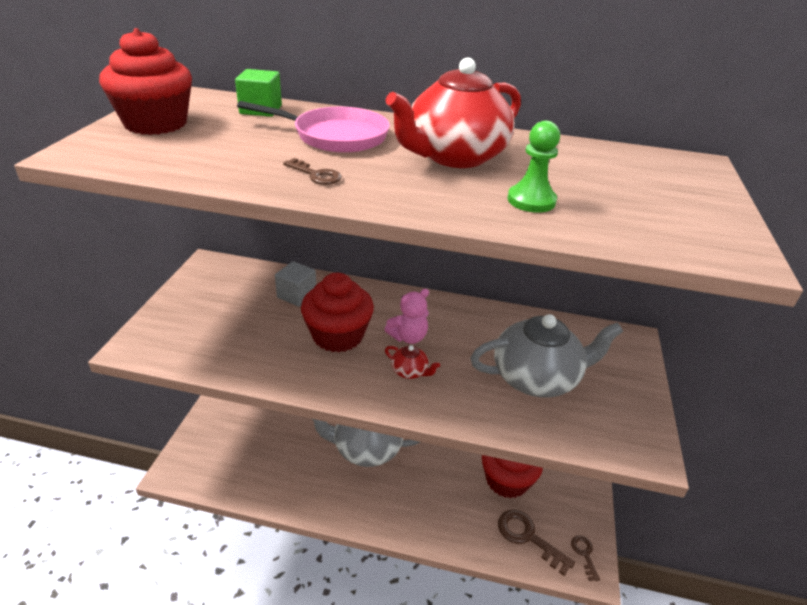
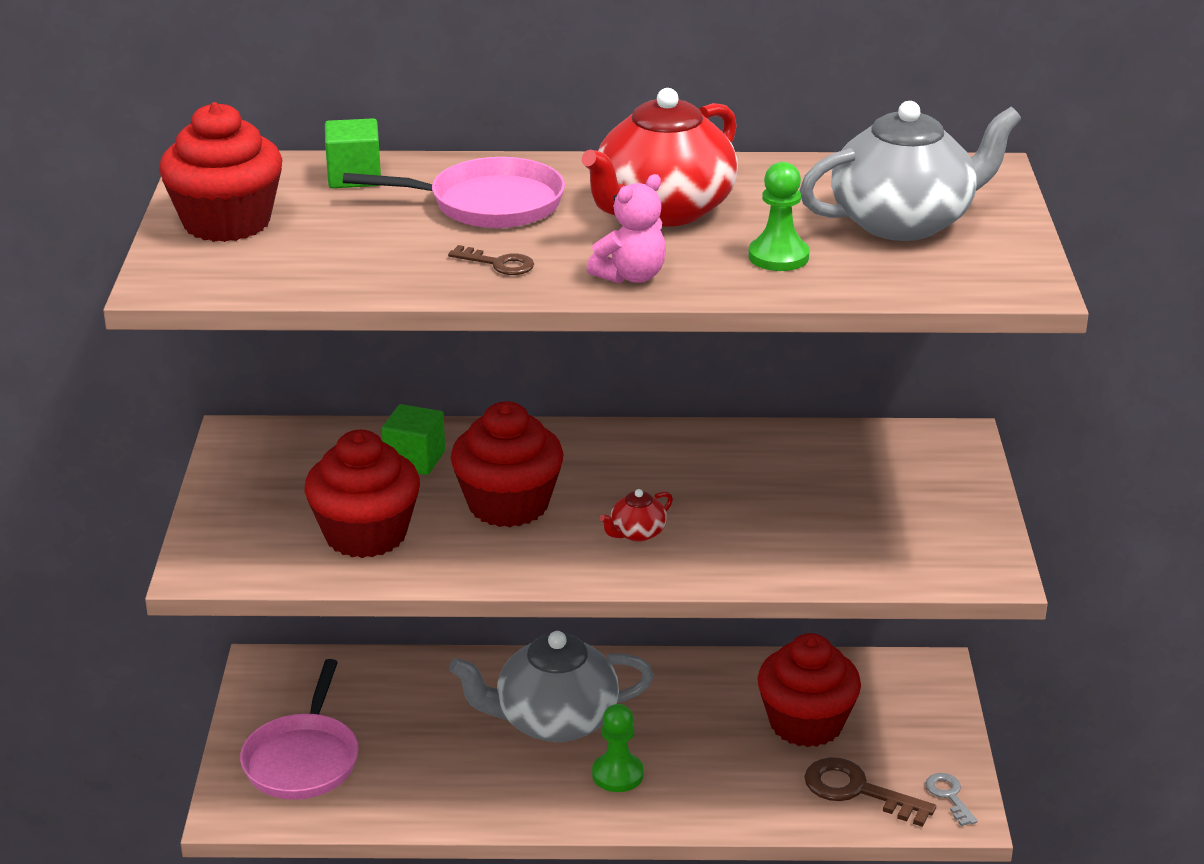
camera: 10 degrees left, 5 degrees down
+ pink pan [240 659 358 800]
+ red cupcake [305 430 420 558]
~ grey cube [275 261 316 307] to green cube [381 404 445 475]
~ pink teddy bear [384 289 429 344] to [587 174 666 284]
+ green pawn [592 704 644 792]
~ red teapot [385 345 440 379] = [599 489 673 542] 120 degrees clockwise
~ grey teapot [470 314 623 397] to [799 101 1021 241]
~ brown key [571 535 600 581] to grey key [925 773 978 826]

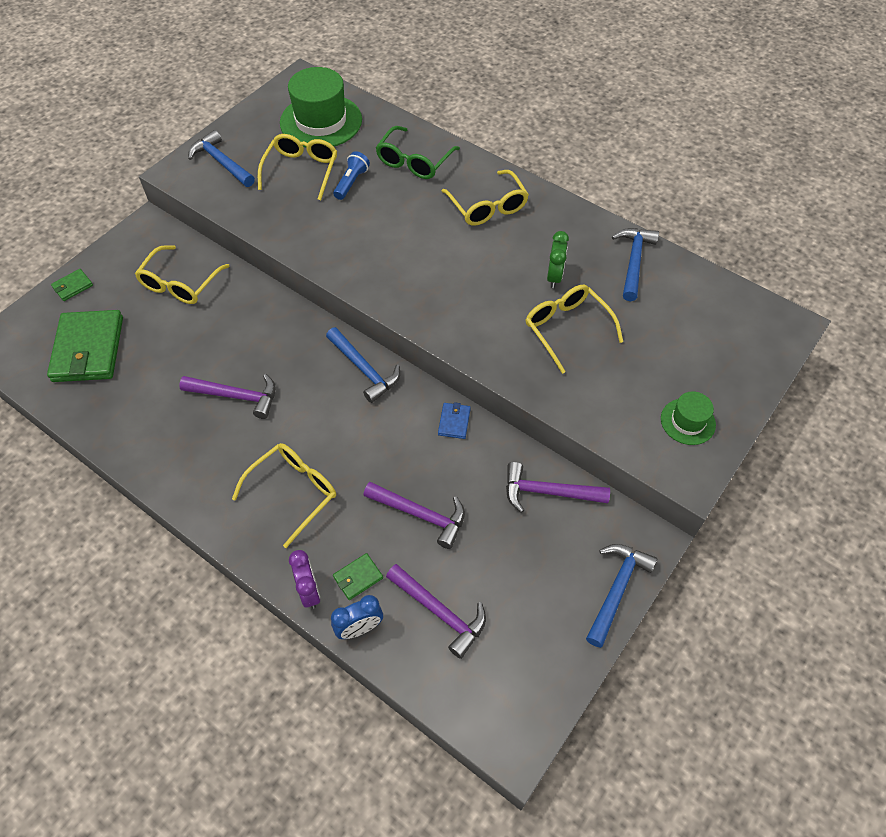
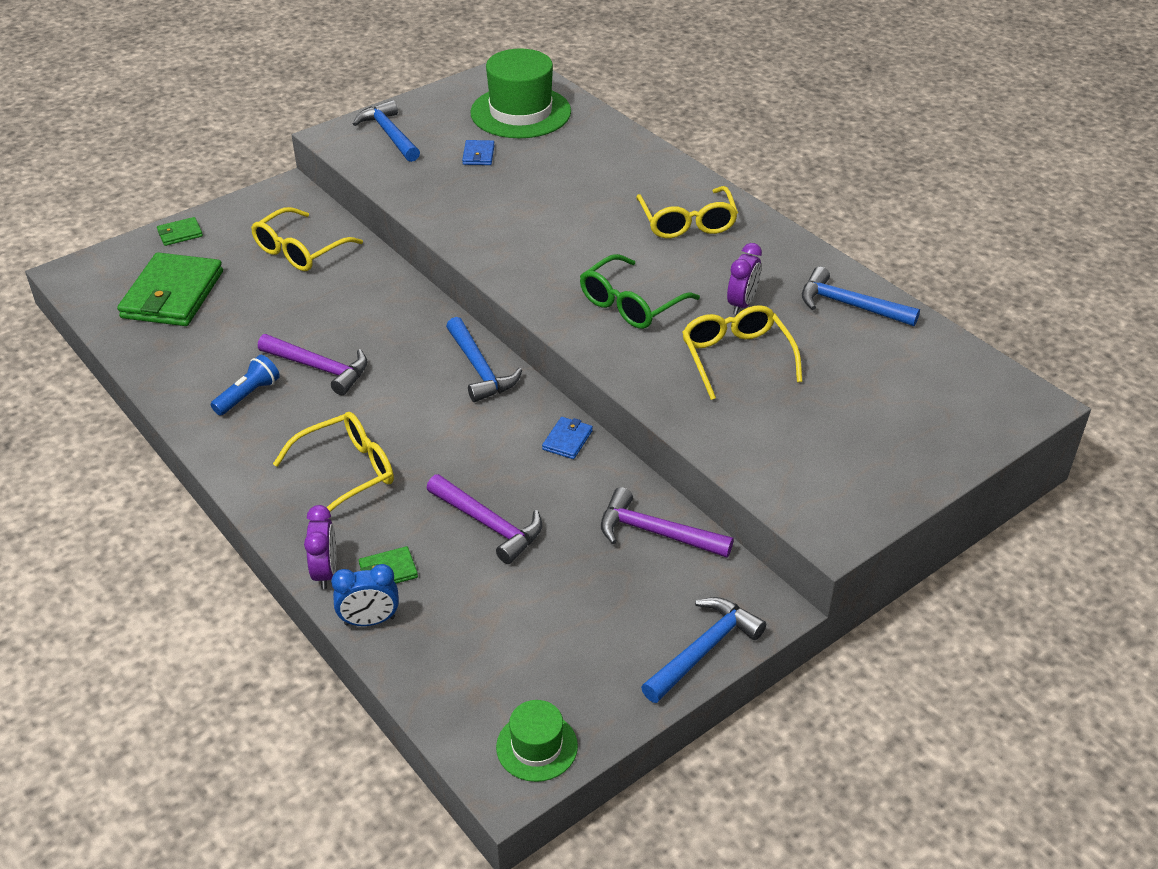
camera: 15 degrees right, 15 degrees down
~ blue flashlight [333 151 370 200] to [211 355 280 416]
~ yellow glasses [258 134 337 200] to blue wallet [462 140 495 165]
~ green hat [661 392 716 445] to [496 700 578 782]
~ green glasses [376 126 460 179] to [580 254 700 329]
~ green clock [547 231 569 288] to purple clock [727 243 762 315]
~ blue hammer [612 228 659 301] = [802 267 920 326] 90 degrees counterclockwise
- purple hammer [386 564 486 659]

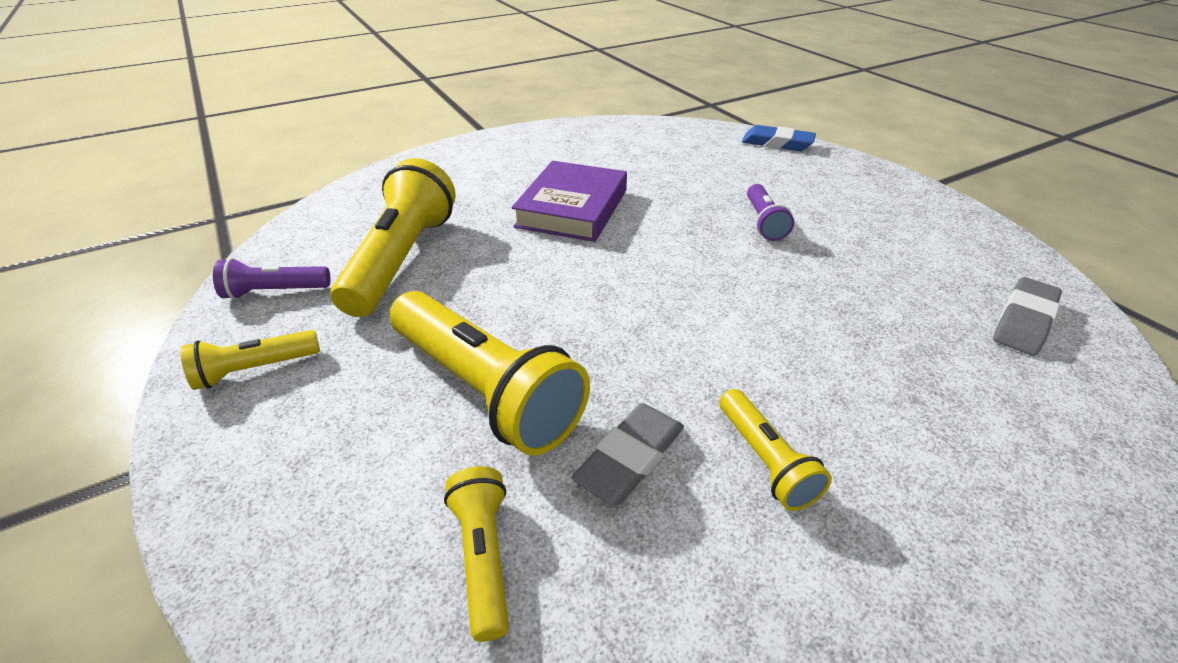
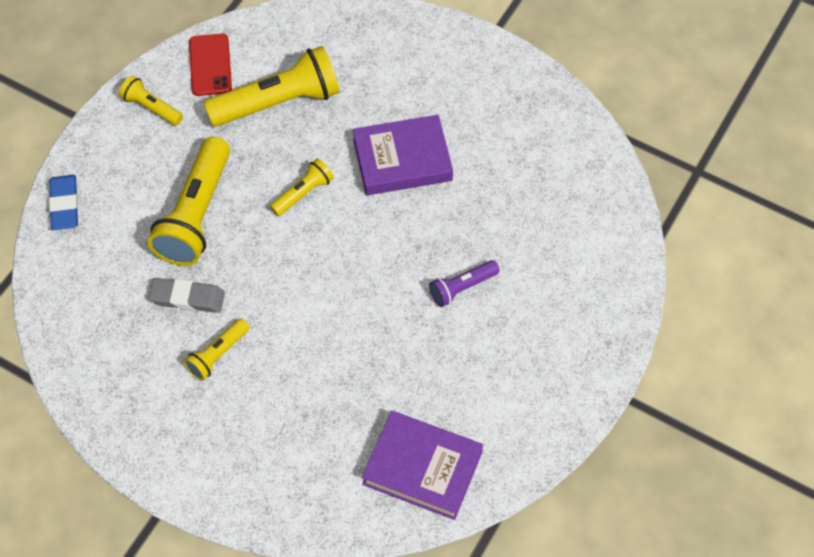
camera: 60 degrees right, 20 degrees up
~ blue eraser [742 125 816 151] to [49 175 78 230]
~ purple flashlight [213 258 331 300] to red phone [189 34 232 96]
~ yellow flashlight [444 466 509 642] to [270 159 334 216]
~ grey eraser [993 277 1062 356] to purple book [362 411 483 520]

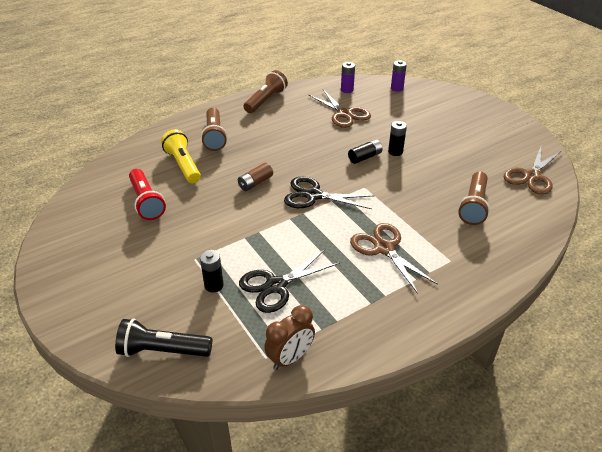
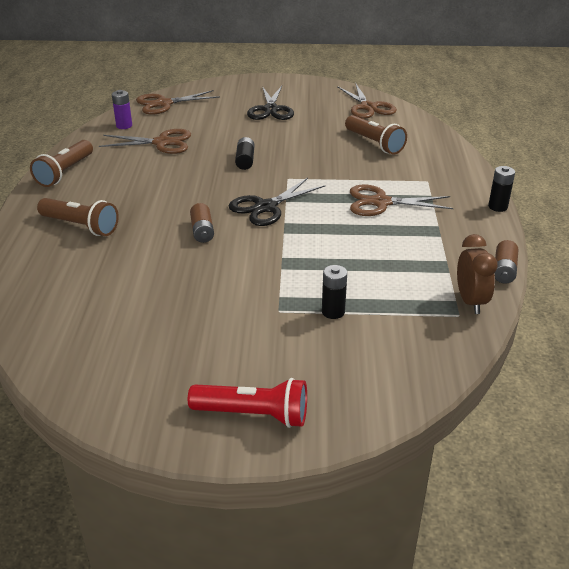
camera: 55 degrees left, 5 degrees down
~ brown flashlight [244 70 288 113] = [30 140 93 187] 135 degrees counterclockwise
~ purple battery [391 60 407 92] to brown scissors [136 90 220 115]
~ red flashlight [129 169 166 220] to [188 378 307 428]
~ black scissors [239 250 340 313] to [247 86 294 120]
~ black battery [388 121 407 156] to [488 166 515 212]
+ brown battery [495 240 518 284]
- black flashlight [115 318 212 357]
- yellow flashlight [161 129 201 183]

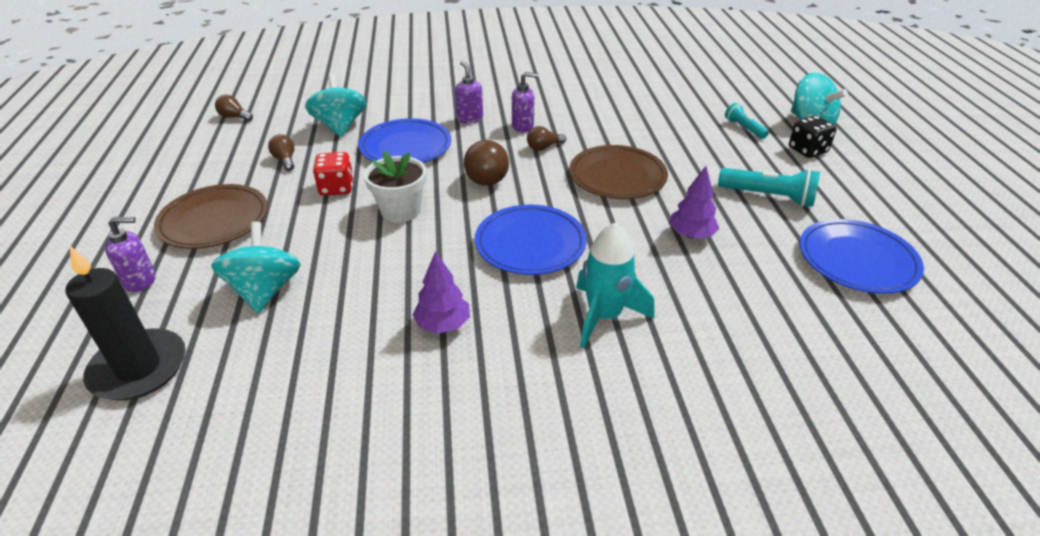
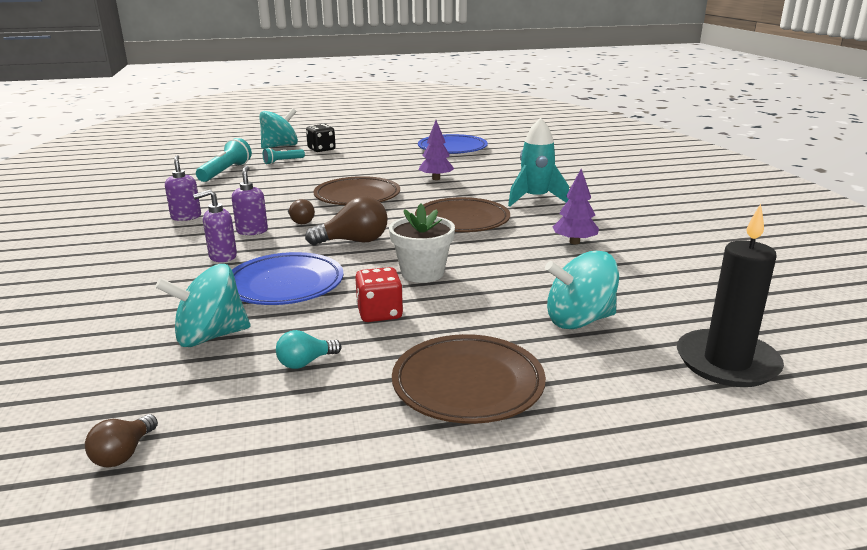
camera: 95 degrees left, 15 degrees down
~ purple soap dispenser [105 217 156 292] to [165 155 201 221]
~ turquoise flashlight [718 168 820 207] to [196 138 252 182]
~ brown light bulb [268 134 294 171] to turquoise light bulb [276 330 341 369]
~ blue plate [475 204 587 275] to brown plate [415 197 510 232]

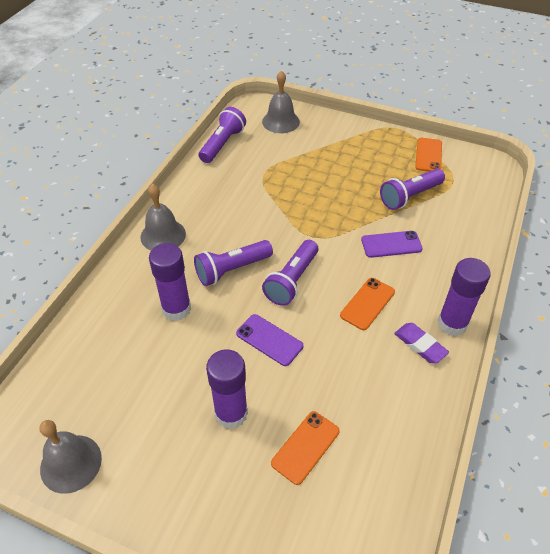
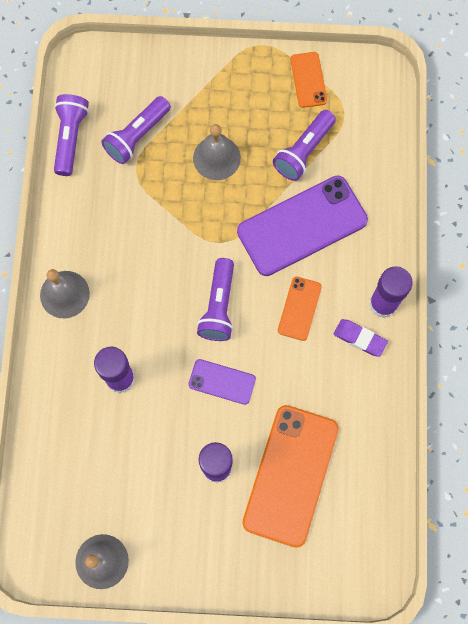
camera: 20 degrees left, 25 degrees up
~ purple flashlight [194 240 273 286] to [101 96 171 164]
~ grey bell [262 70 300 133] to [193 124 241 180]
~ purple phone [361 231 423 258] = [237 176 368 276] x2.03
~ orange phone [271 411 340 485] = [242 405 339 548] x2.03

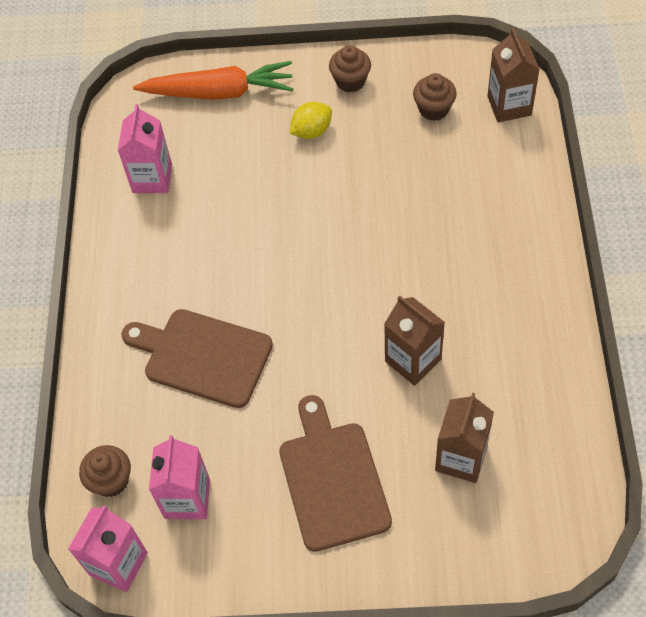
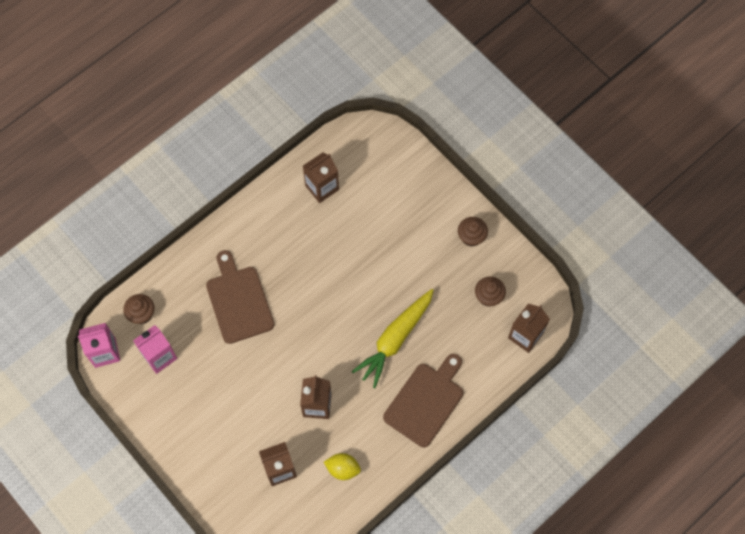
camera: 45 degrees right, 10 degrees up
~ pink carton [118 104 172 193] to brown carton [303 152 339 203]
~ yellow lemon [289 102 332 139] to [324 453 361 480]
+ yellow carrot [351 289 434 388]
~ brown cutting board [279 395 392 552] to [383 354 463 447]
- orange carrot [133 61 293 100]

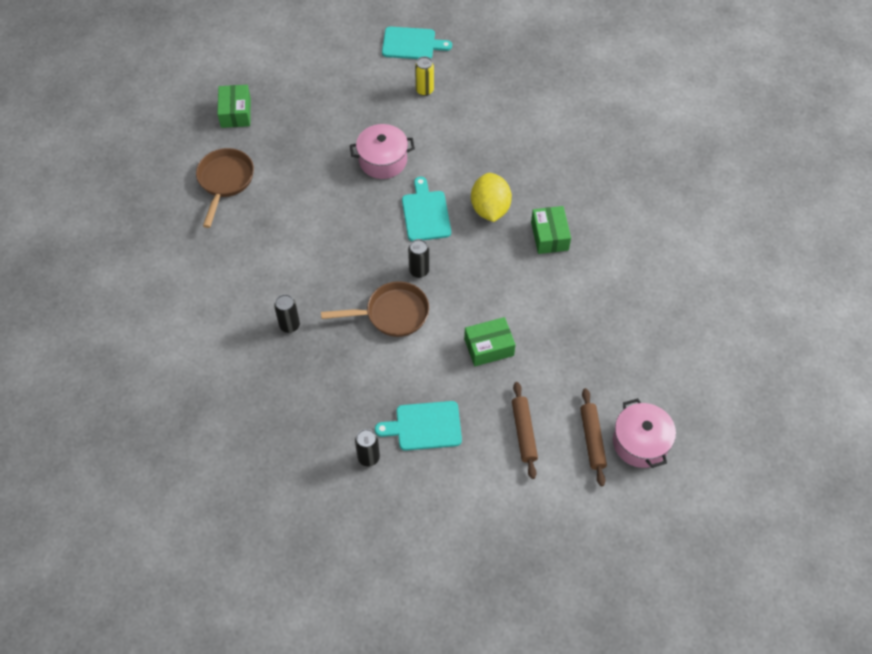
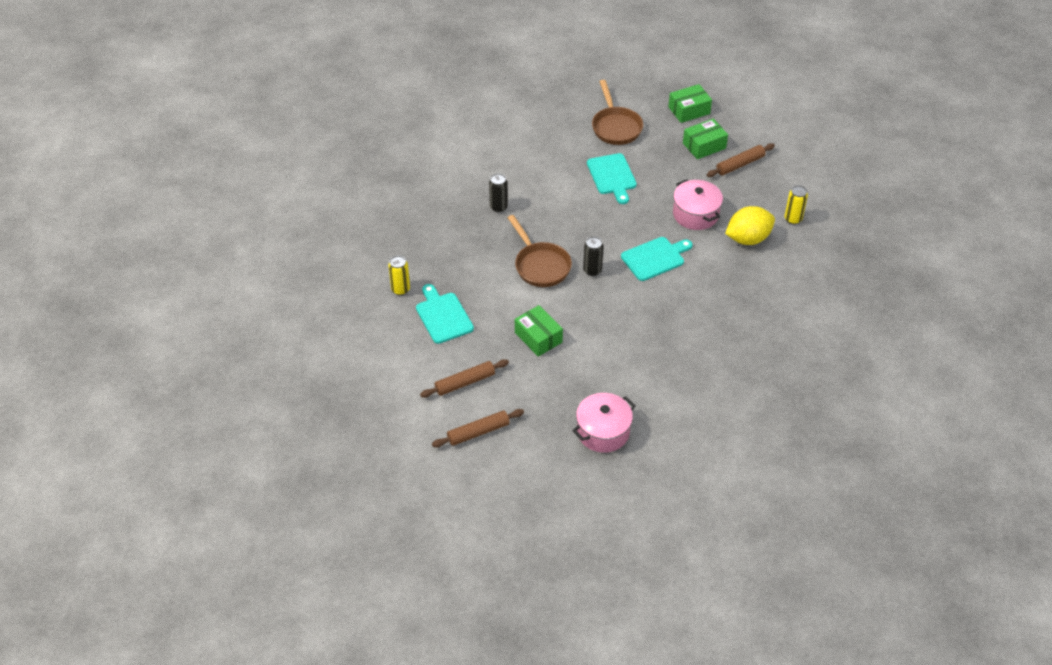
camera: 70 degrees right, 10 degrees down
~ black can [355 429 380 466] to yellow can [388 255 410 295]
~ pink pot [613 398 676 468] to [572 393 636 453]
~ turquoise cutting board [382 27 452 59] to [587 153 637 204]
~ brown pan [196 148 254 228] = [592 80 643 145] 90 degrees clockwise
~ green box [531 206 571 254] to [683 119 728 159]
+ brown rolling pin [707 143 775 177]
~ yellow lemon [471 173 512 222] to [725 206 775 245]

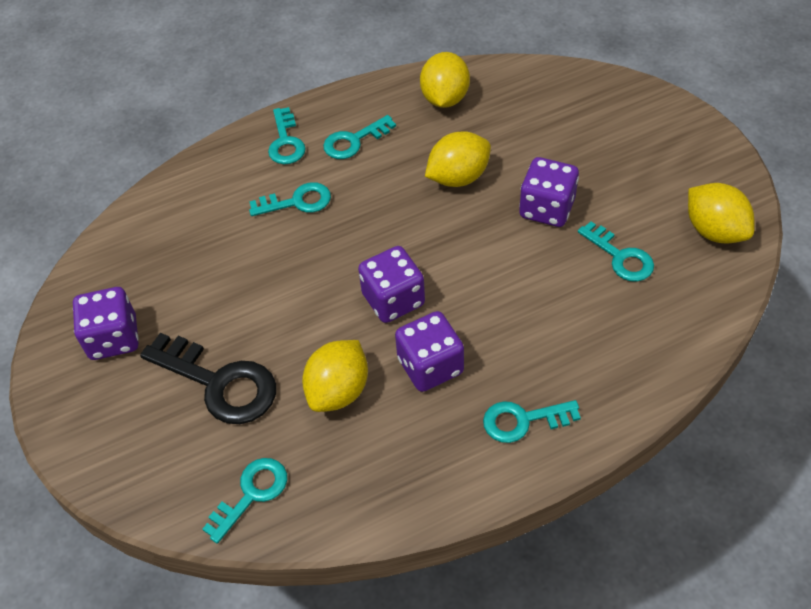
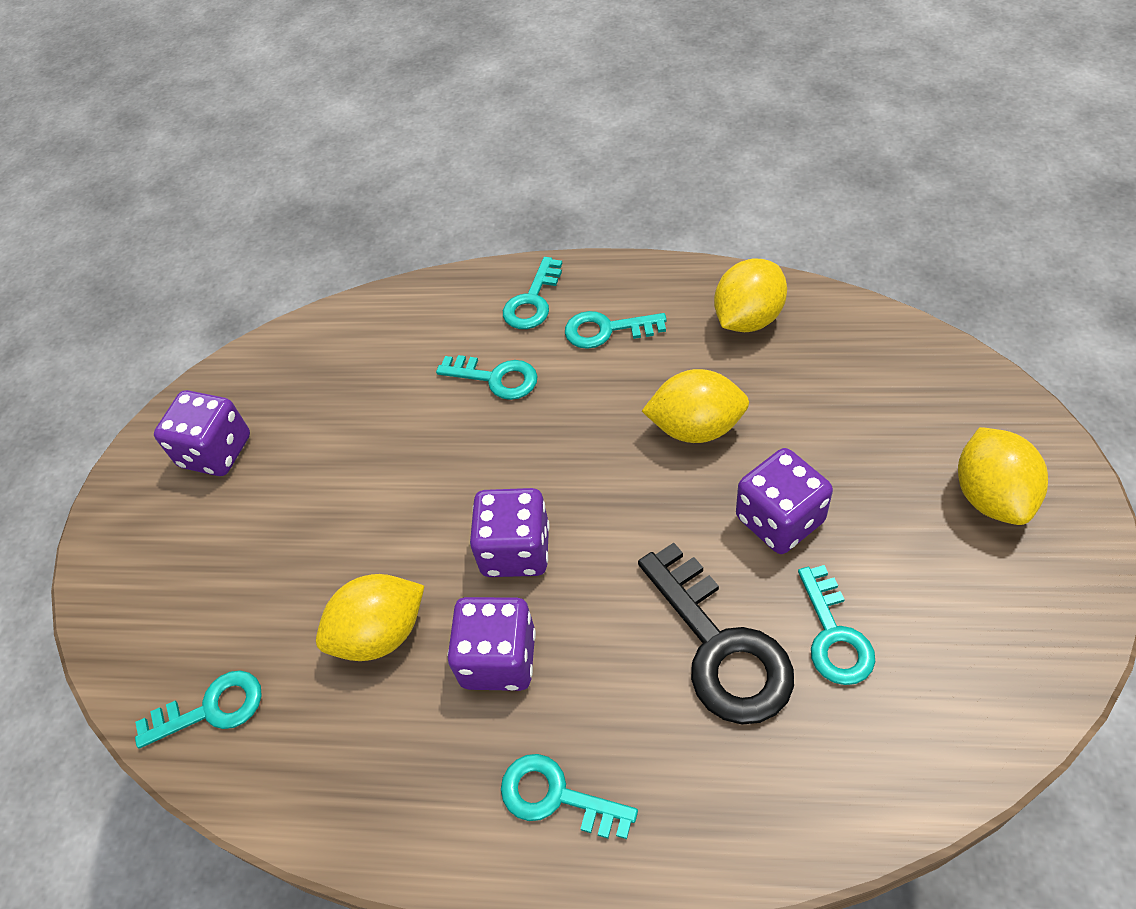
camera: 35 degrees right, 0 degrees up
~ black key [140 333 276 424] to [638 543 794 725]
~ yellow lemon [688 183 755 243] to [958 427 1048 525]

